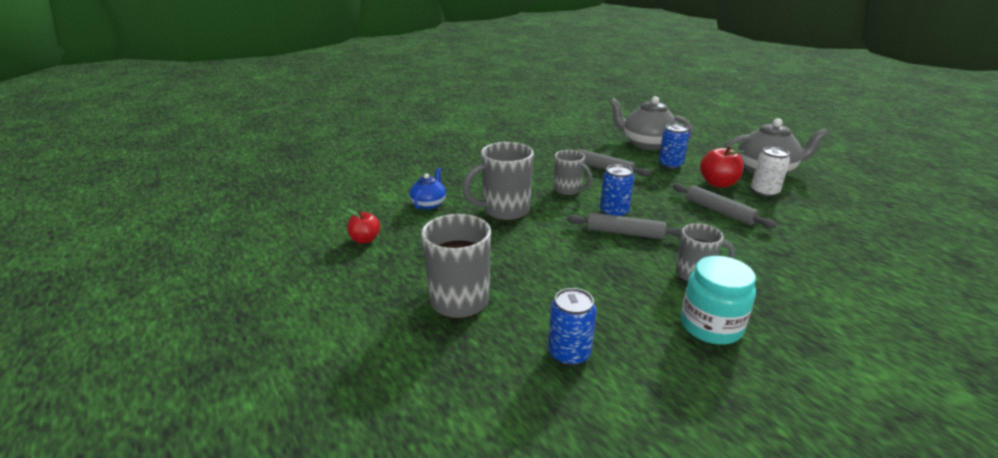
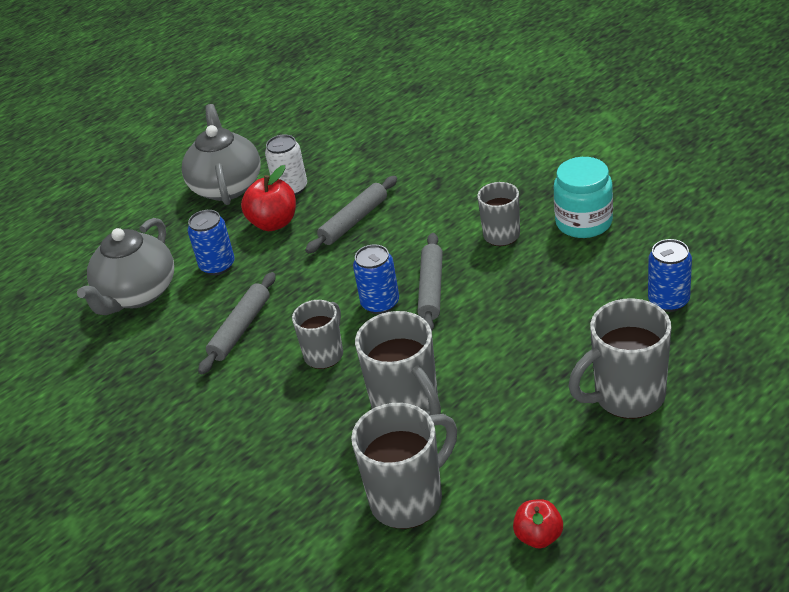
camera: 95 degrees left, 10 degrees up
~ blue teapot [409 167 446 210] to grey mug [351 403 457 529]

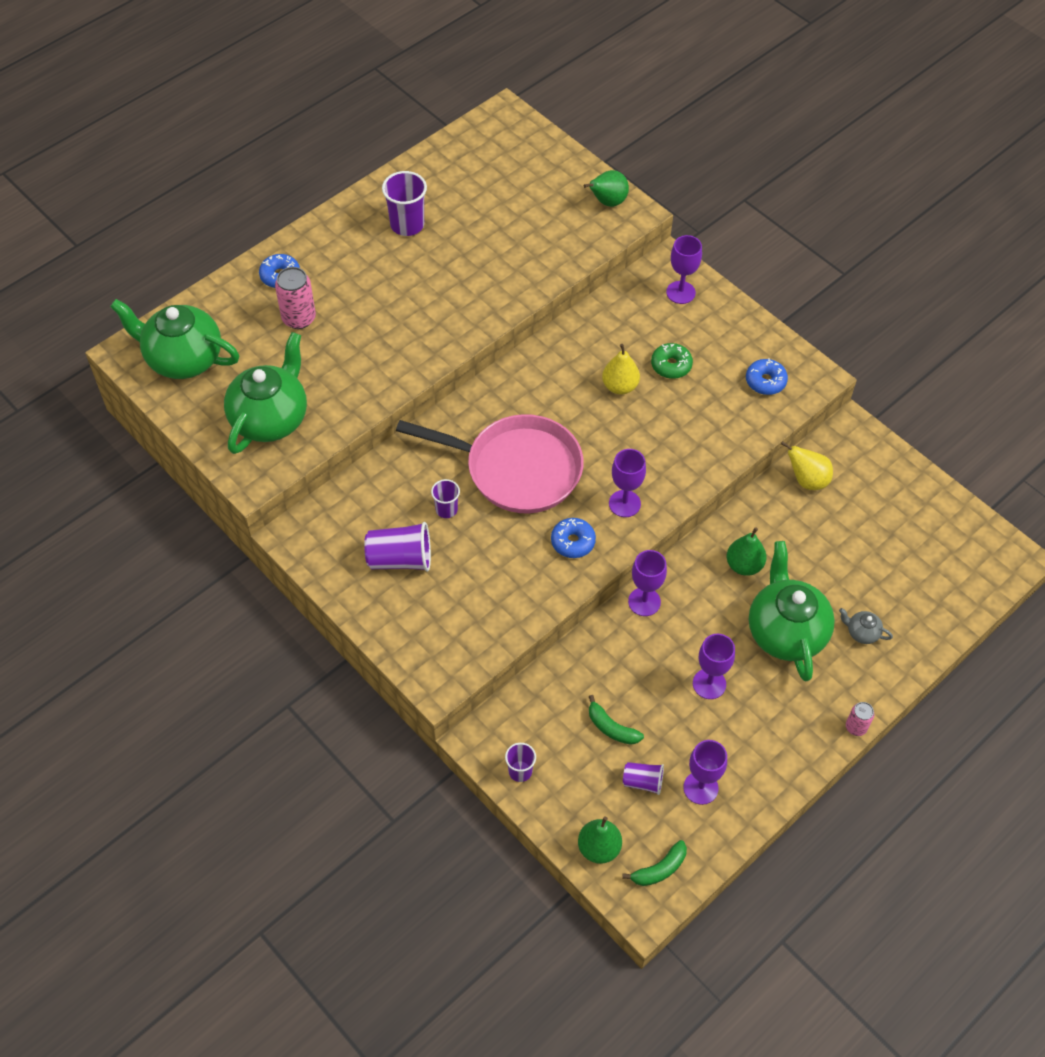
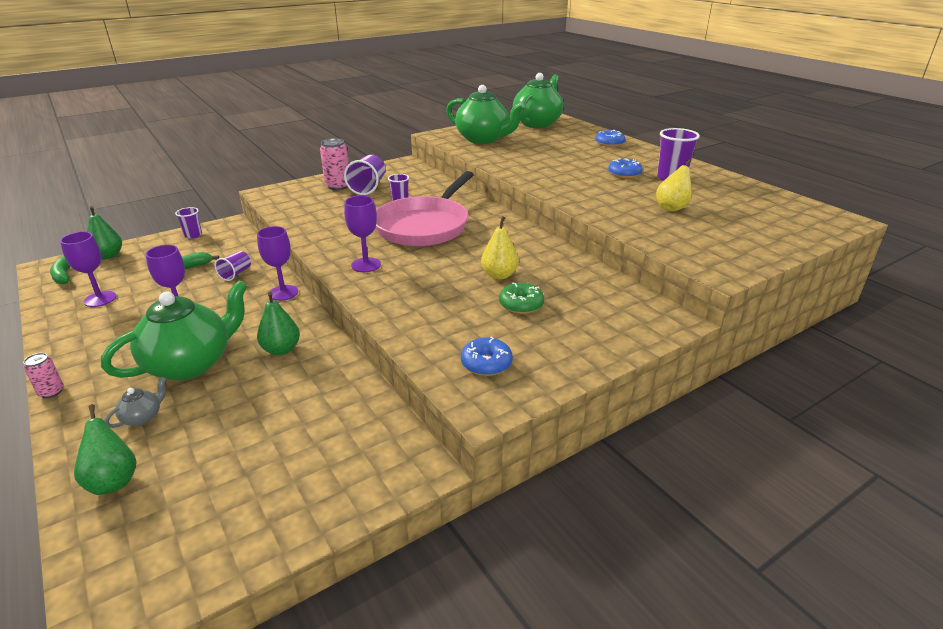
camera: 100 degrees right, 25 degrees down
~ green pear [583 170 629 207] to [74 404 137 495]
~ green teapot [749 541 835 681] = [101 280 248 381] 45 degrees counterclockwise
~ purple cup [623 762 664 795] to [215 251 251 281]
~ pink can [275 267 316 329] to [320 138 349 190]
~ blue donut [551 518 596 558] to [608 158 643 179]
~ yellow pear [781 441 833 490] to [656 159 692 212]
- purple goblet [666 235 702 304]

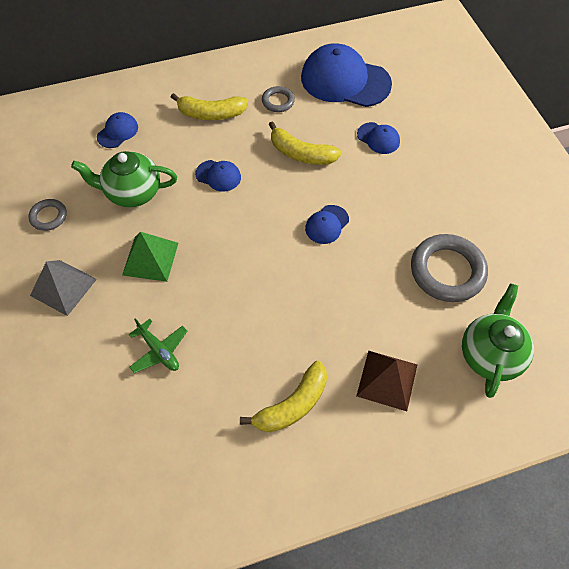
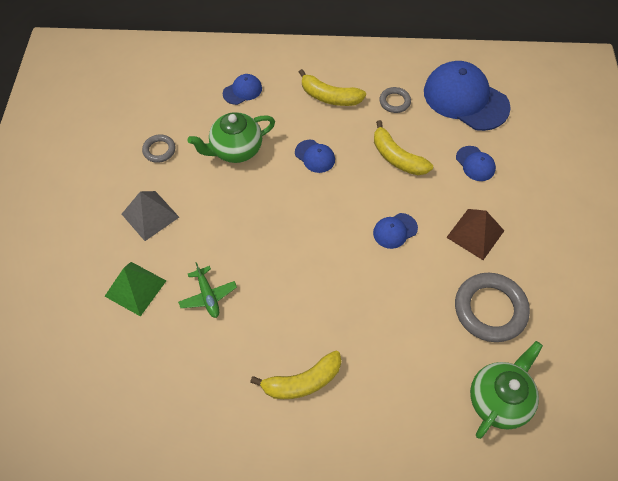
camera: 20 degrees right, 0 degrees up
~ green pyramid [122 232 178 282] to [105 262 166 317]
~ green teapot [71 151 177 207] = [188 112 275 163] 45 degrees counterclockwise
~ brown pyramid [357 350 418 411] to [446 209 504 260]

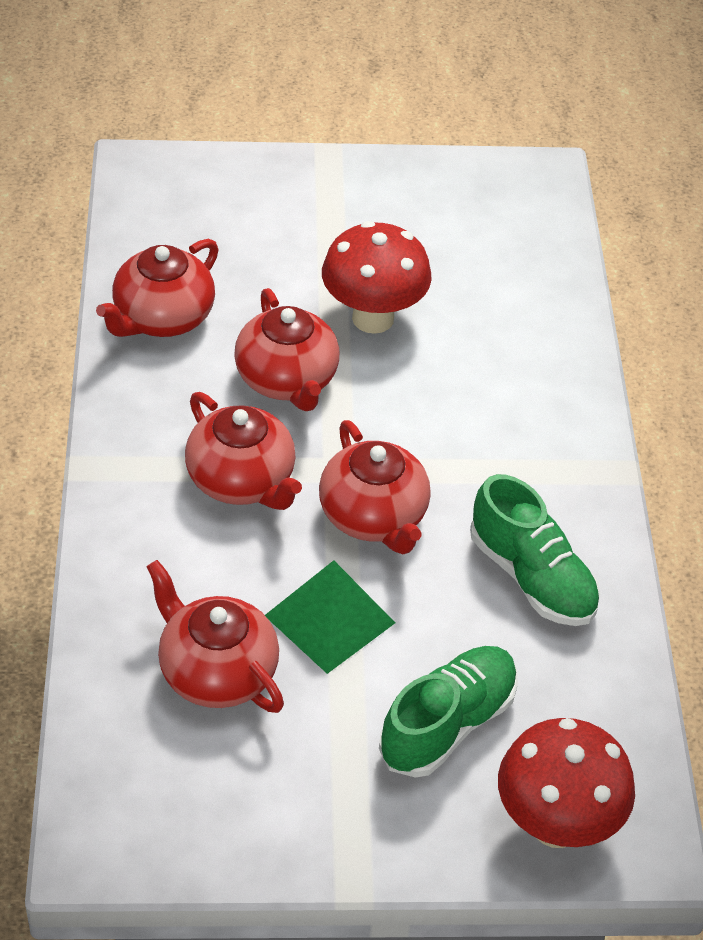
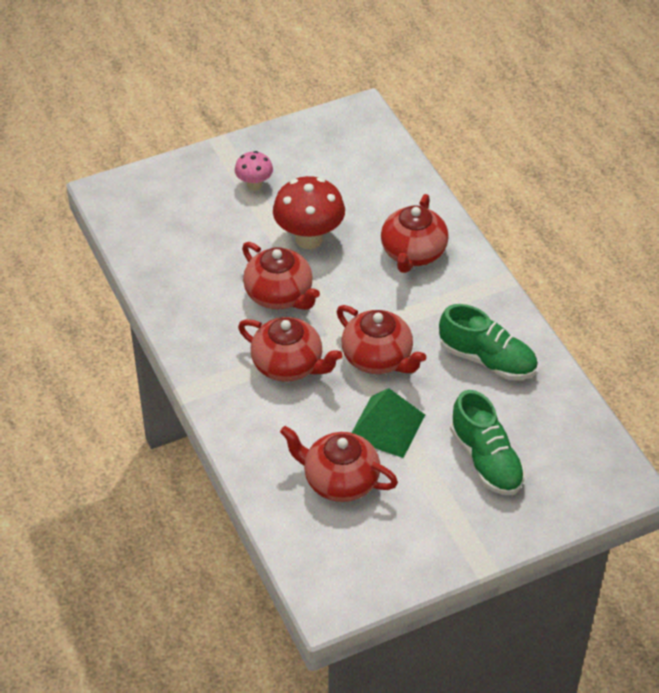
camera: 20 degrees left, 0 degrees up
+ pink mushroom [235 151 273 191]
~ red teapot [96 239 219 337] to [381 194 449 273]
~ green shoe [379 646 518 778] = [450 390 525 495] 135 degrees clockwise
- red mushroom [498 718 635 848]

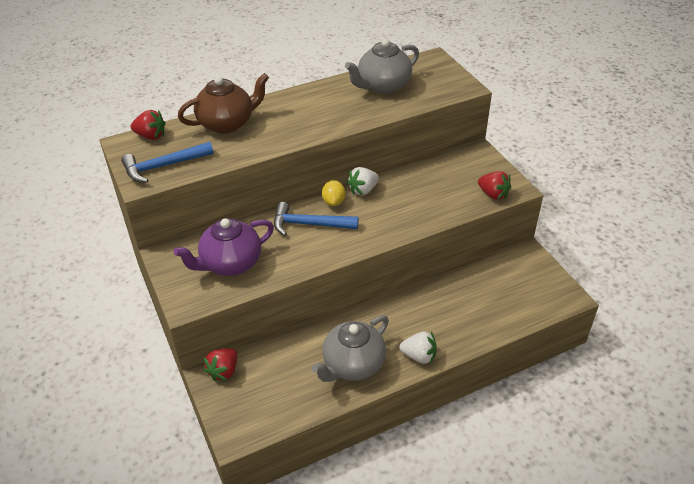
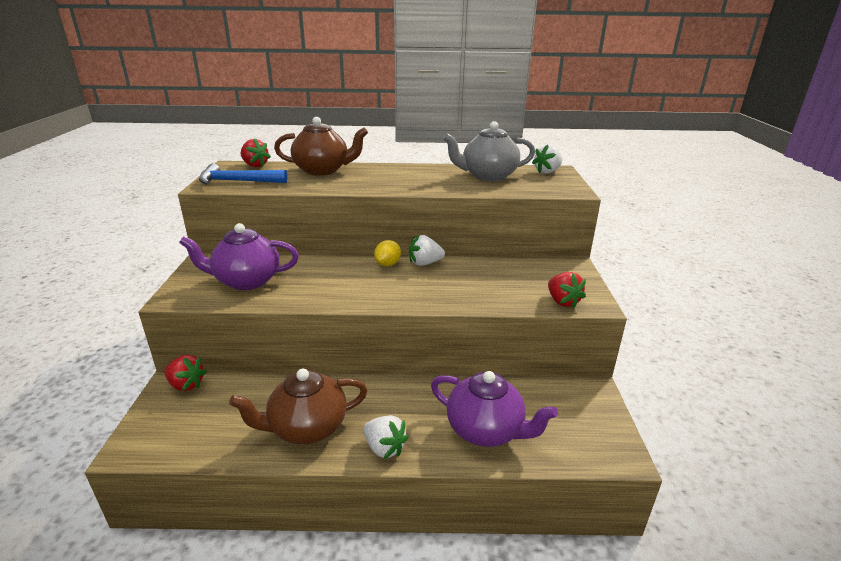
camera: 25 degrees right, 15 degrees down
~ red strawberry [204 348 237 382] = [164 355 207 391] 120 degrees counterclockwise
~ grey teapot [312 315 389 382] to brown teapot [229 369 368 444]
+ purple teapot [431 371 558 447]
+ white strawberry [532 144 562 174]
- blue hammer [274 202 358 236]

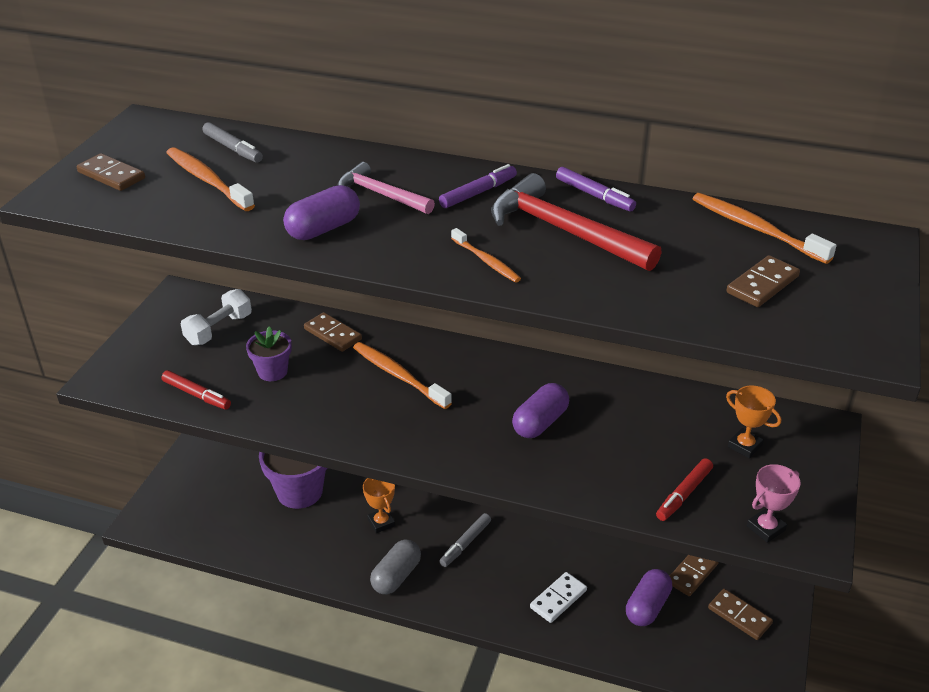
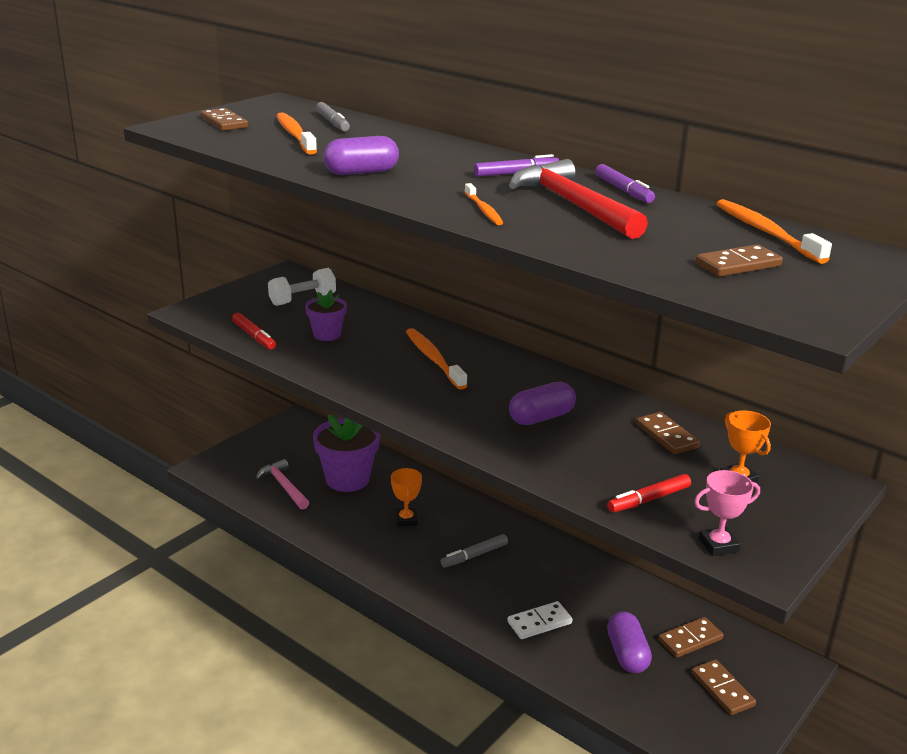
camera: 20 degrees right, 10 degrees down
~ pink hammer [338 162 435 214] to [256 459 309 510]
~ purple capsule [626 569 672 626] = [607 612 652 673] 60 degrees counterclockwise
~ brown domino [304 312 362 352] to [636 412 700 454]
- grey capsule [370 539 421 594]

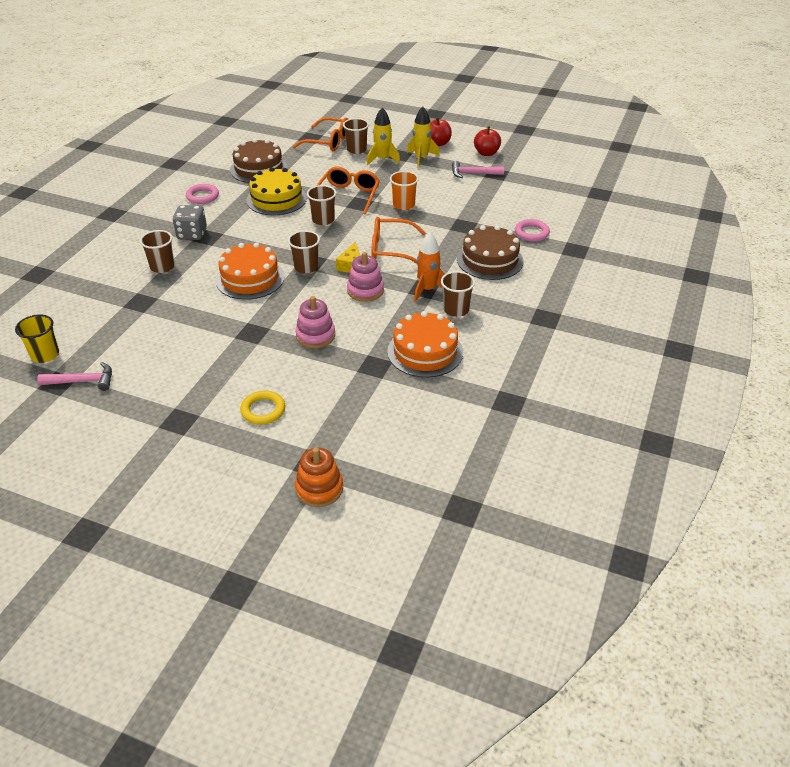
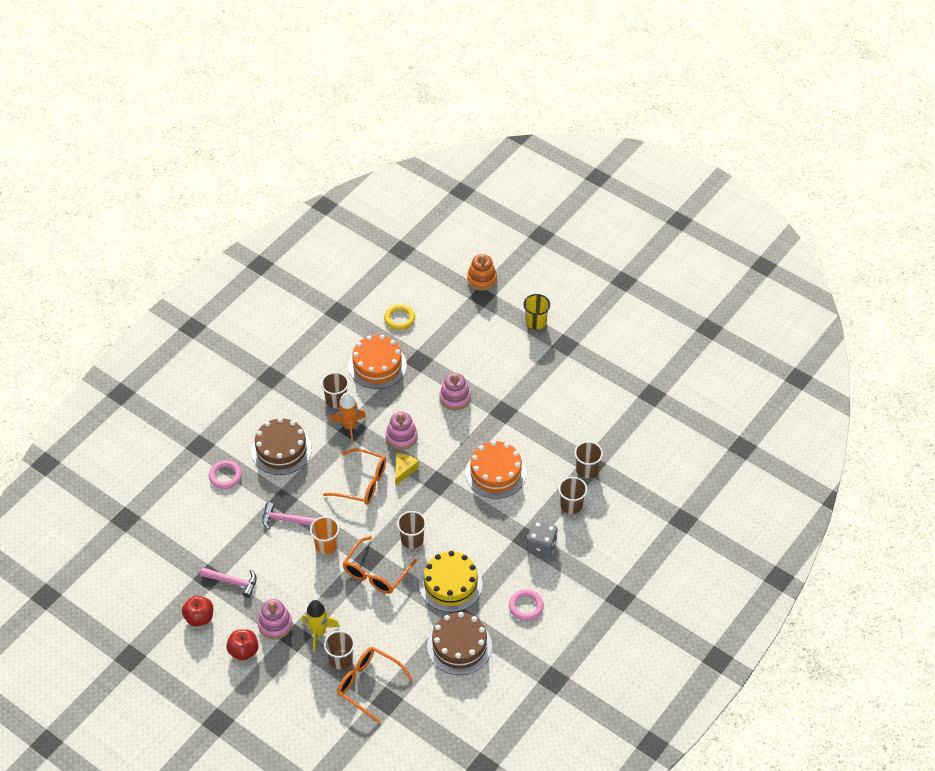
camera: 165 degrees left, 10 degrees up
~ yellow rocket [407 107 440 168] to pink stacking toy [258 599 292 639]
~ pink hammer [37 362 112 391] to [262 502 317 530]
~ yellow ring [240 391 285 425] to [384 304 415 330]
~ yellow cup [15 314 59 363] to [523 294 550 329]
~ brown cup [288 230 320 273] to [574 441 603 478]

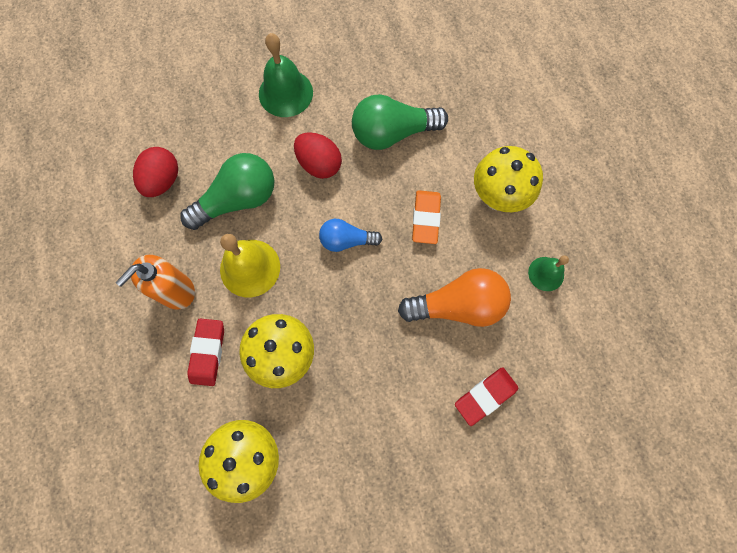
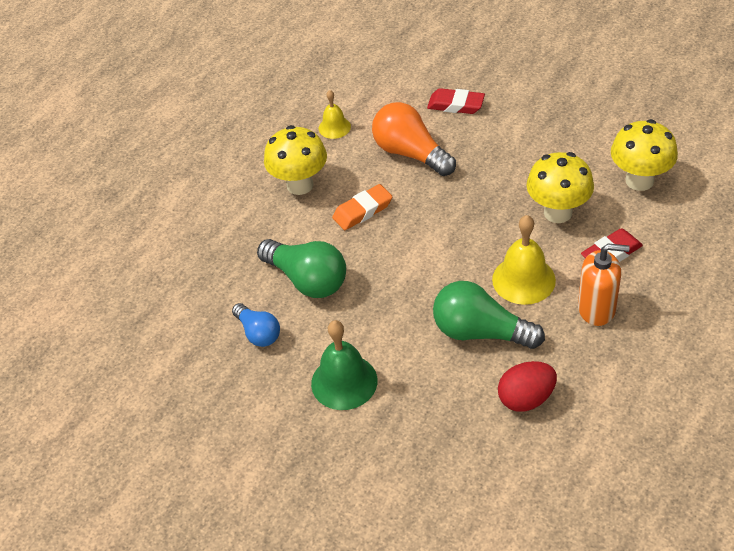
camera: 125 degrees left, 25 degrees down
~ blue light bulb [319 219 382 252] to [232 303 280 347]
~ green bell [528 256 569 291] to yellow bell [319 90 351 139]
- red egg [294 132 342 179]

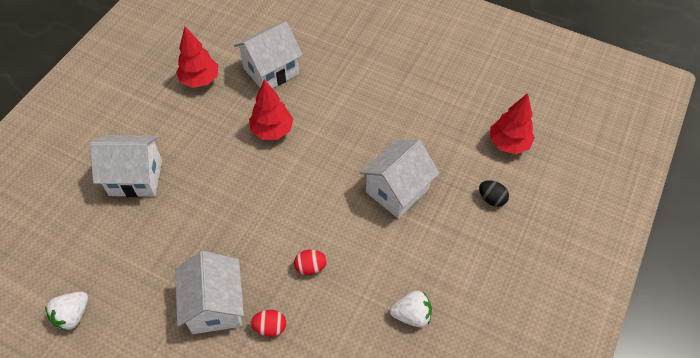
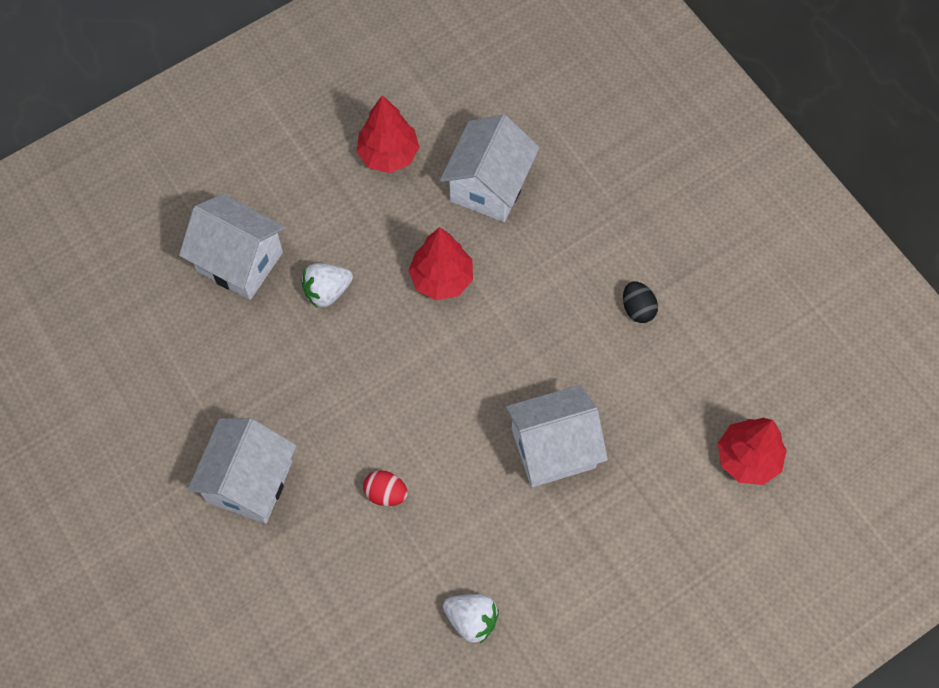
camera: 30 degrees right, 10 degrees up
~ white strawberry [45 292 88 331] to [301 263 353 307]
~ white house [234 21 303 88] = [440 114 540 222] 60 degrees counterclockwise
~ black egg [479 180 509 207] to [623 281 658 323]
- red egg [251 310 286 337]

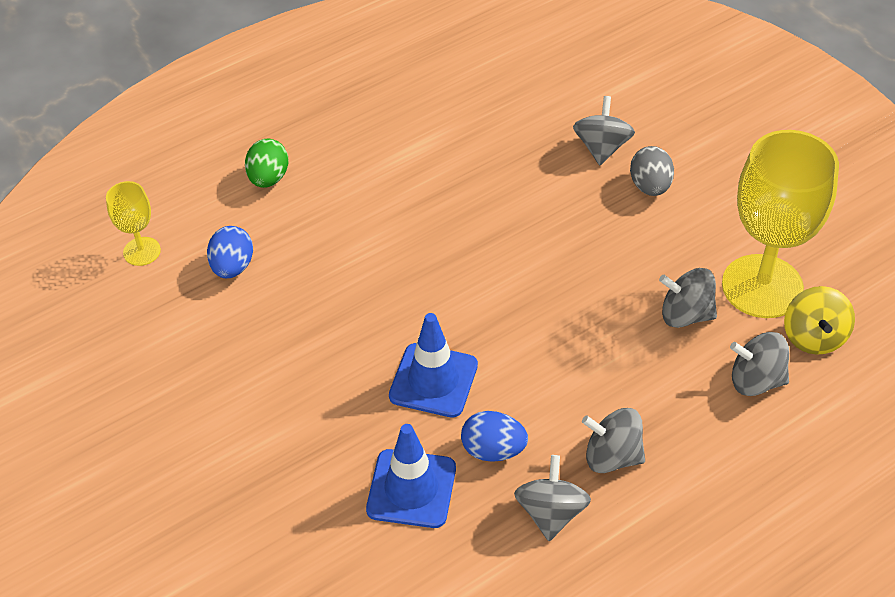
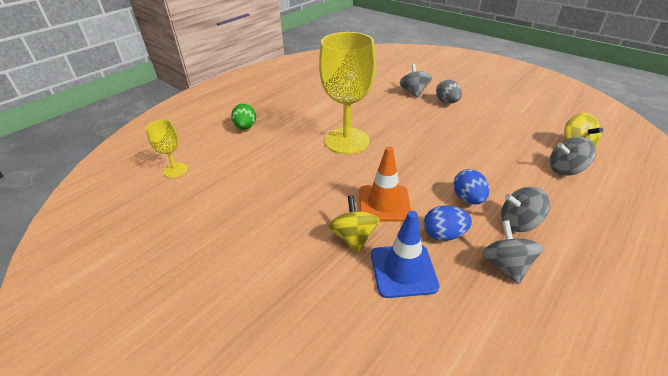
camera: 15 degrees left, 10 degrees down
~ yellow goblet [722 130 839 318] to [319 32 376 154]
+ yellow spinning top [329 195 380 253]
~ blue traffic cone [389 313 478 418] to orange traffic cone [359 146 411 222]
~ blue egg [207 226 253 278] to [453 169 489 204]
- grey spinning top [659 268 717 328]

